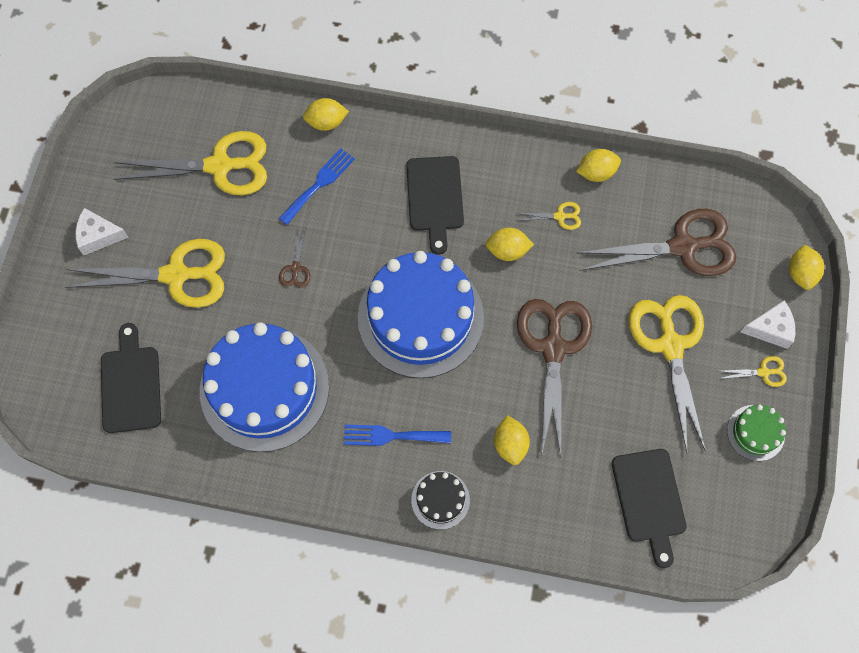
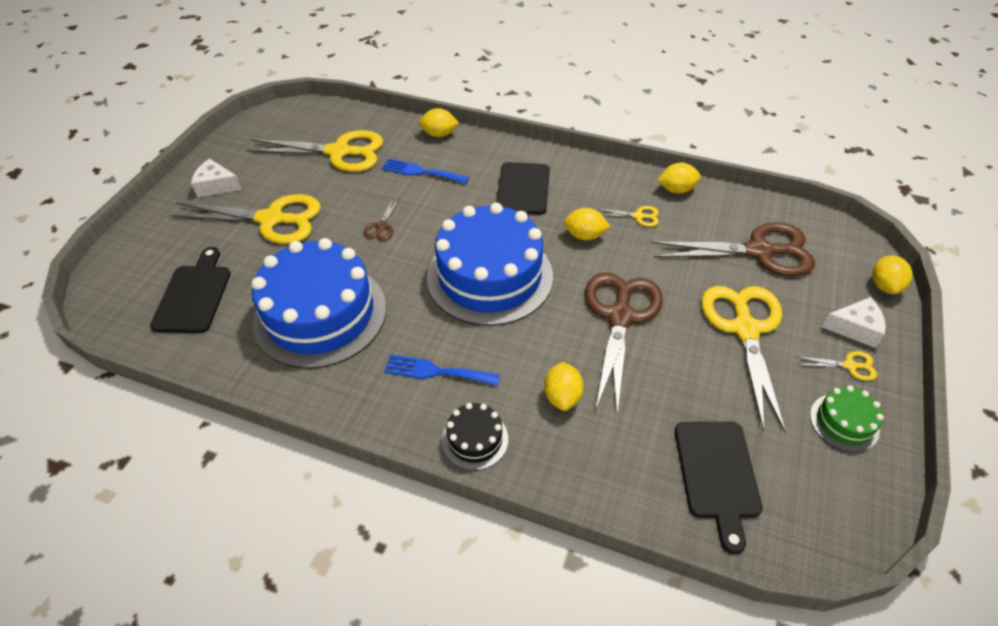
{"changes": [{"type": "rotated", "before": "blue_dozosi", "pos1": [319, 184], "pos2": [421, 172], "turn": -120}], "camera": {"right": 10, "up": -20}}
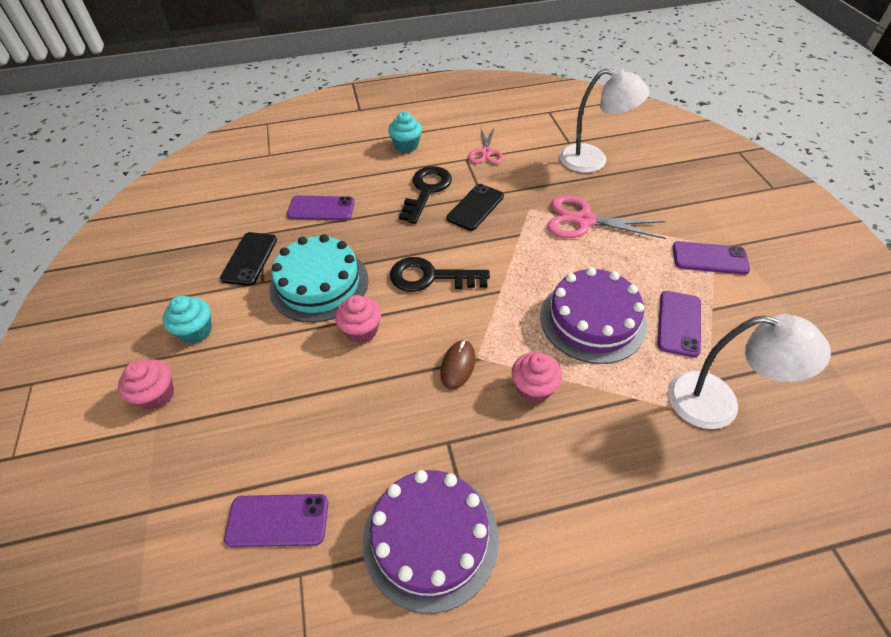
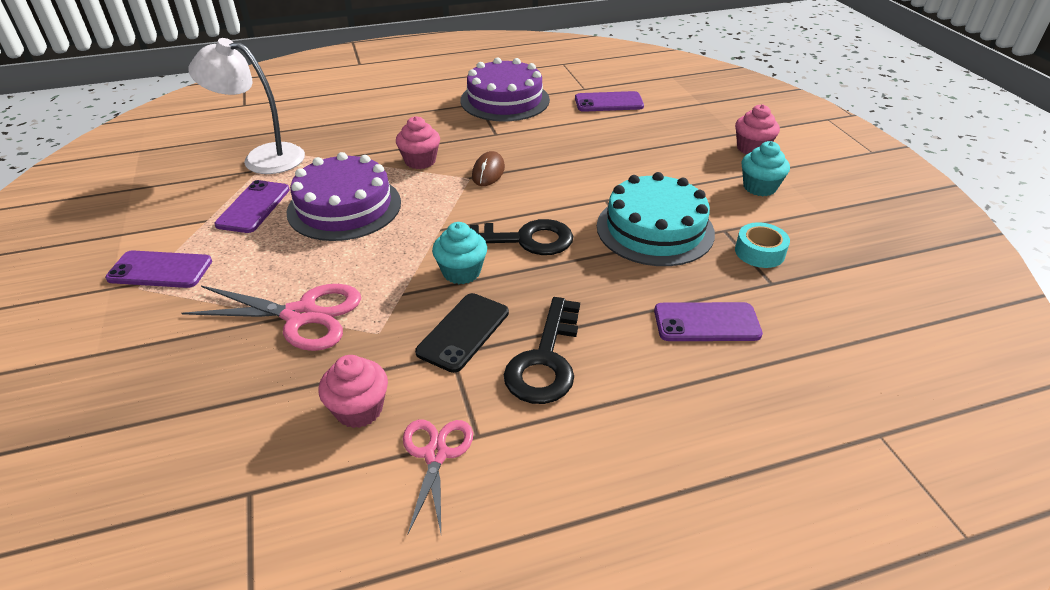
{"changes": [{"type": "swapped", "before": "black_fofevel", "after": "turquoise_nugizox", "pos1": [250, 259], "pos2": [759, 252]}, {"type": "shifted", "before": "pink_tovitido", "pos1": [361, 330], "pos2": [359, 409]}, {"type": "shifted", "before": "turquoise_tovitido", "pos1": [406, 145], "pos2": [461, 272]}, {"type": "gone", "before": "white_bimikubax", "pos1": [593, 160]}], "camera": {"right": 175, "up": -10}}
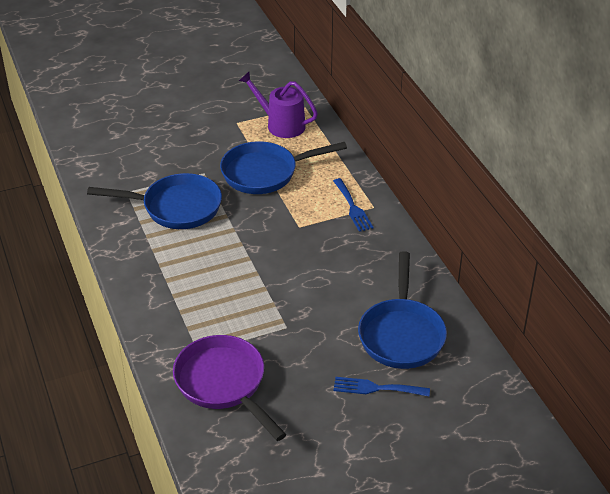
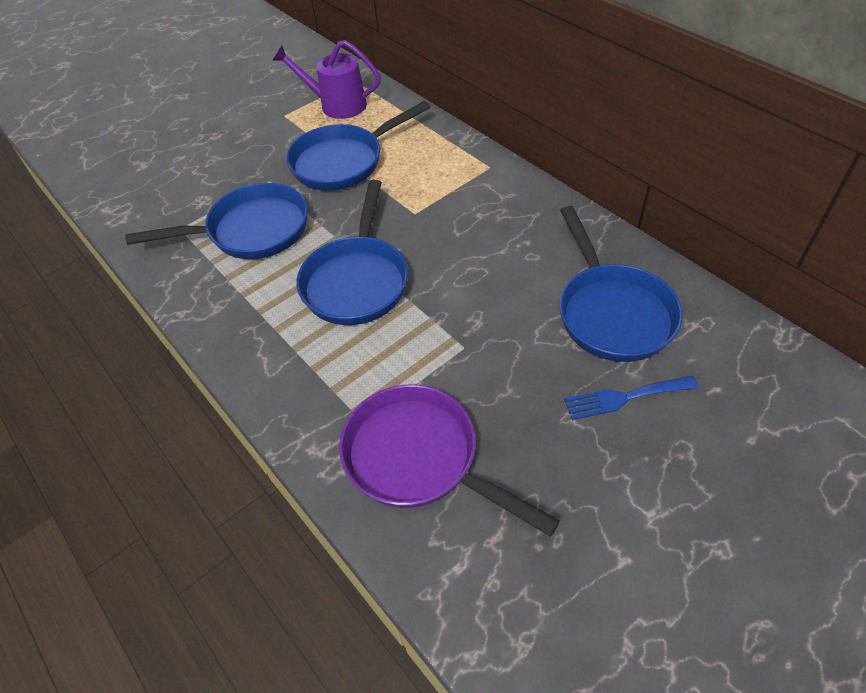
{"changes": [{"type": "gone", "before": "blue_dozosi", "pos1": [353, 207]}, {"type": "new", "after": "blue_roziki", "pos2": [357, 280]}], "camera": {"right": -15, "up": 10}}
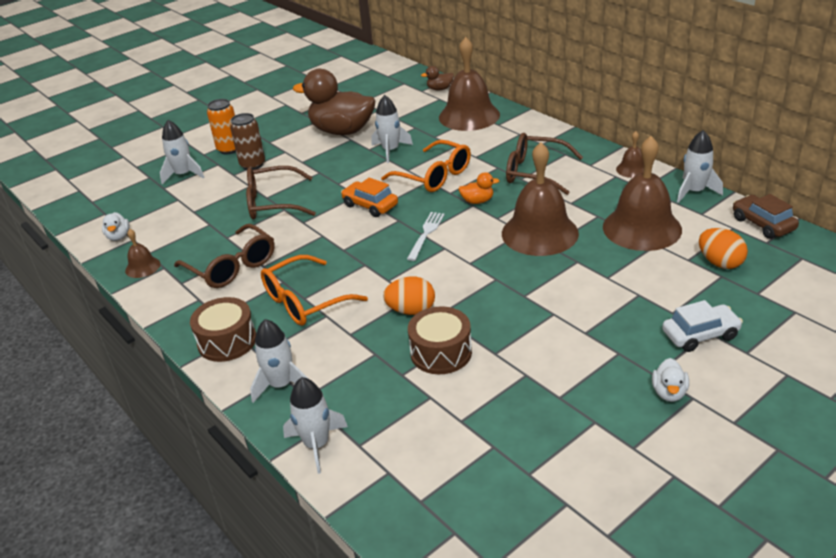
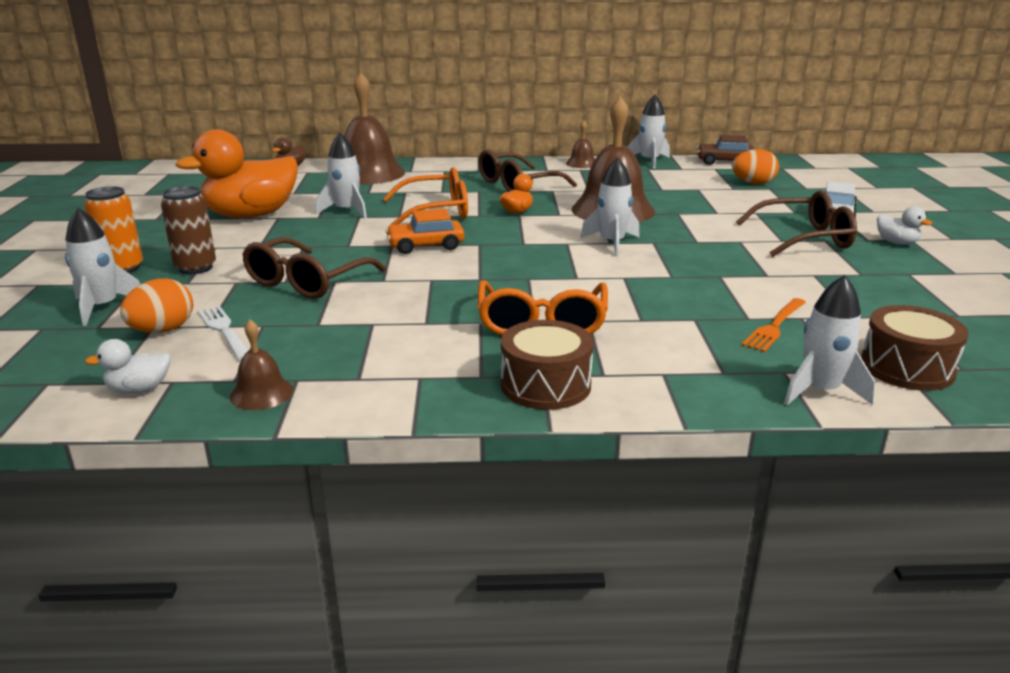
{"changes": [{"type": "rotated", "before": "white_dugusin", "pos1": [119, 237], "pos2": [139, 389], "turn": 135}, {"type": "shifted", "before": "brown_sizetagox", "pos1": [232, 267], "pos2": [804, 238]}, {"type": "shifted", "before": "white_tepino", "pos1": [281, 385], "pos2": [612, 243]}, {"type": "repainted", "before": "brown_dugusin", "after": "orange_dugusin", "pos1": [342, 131], "pos2": [251, 215]}, {"type": "shifted", "before": "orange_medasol", "pos1": [411, 310], "pos2": [163, 330]}, {"type": "shifted", "before": "white_dozosi", "pos1": [426, 234], "pos2": [224, 331]}, {"type": "shifted", "before": "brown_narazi", "pos1": [441, 352], "pos2": [907, 368]}, {"type": "gone", "before": "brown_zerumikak", "pos1": [642, 228]}, {"type": "new", "after": "orange_dozosi", "pos2": [775, 326]}], "camera": {"right": -55, "up": -10}}
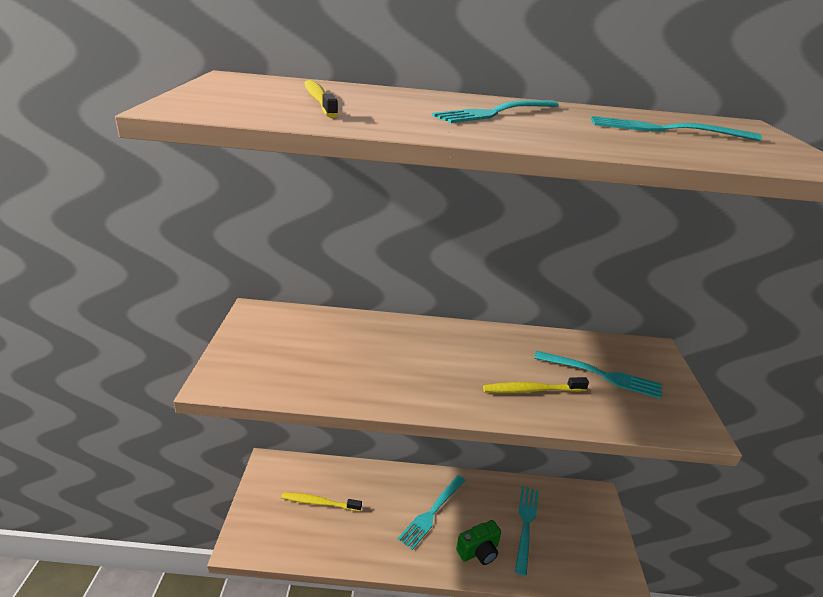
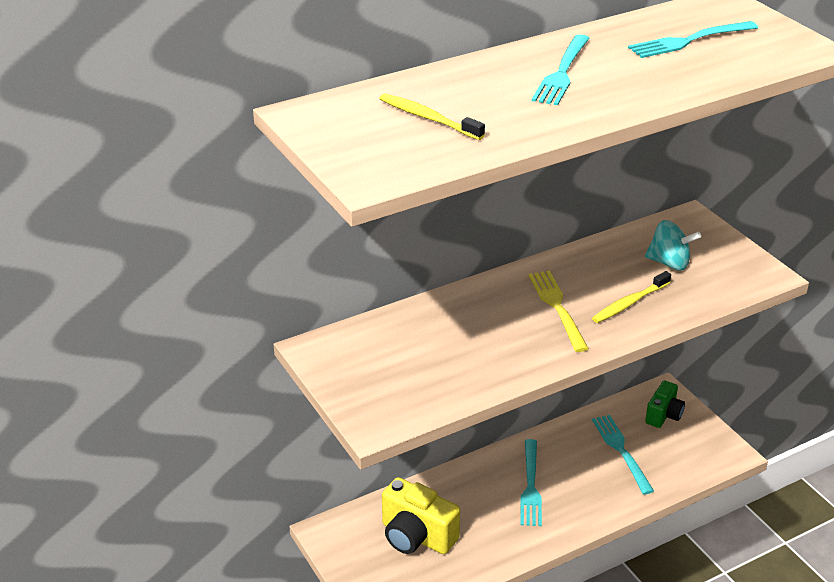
{"changes": [{"type": "swapped", "before": "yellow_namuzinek", "after": "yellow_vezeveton", "pos1": [319, 503], "pos2": [416, 536]}, {"type": "shifted", "before": "green_vezeveton", "pos1": [479, 551], "pos2": [663, 415]}, {"type": "swapped", "before": "turquoise_dozosi", "after": "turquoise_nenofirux", "pos1": [601, 375], "pos2": [669, 263]}, {"type": "new", "after": "yellow_dozosi", "pos2": [557, 307]}], "camera": {"right": -30, "up": 5}}
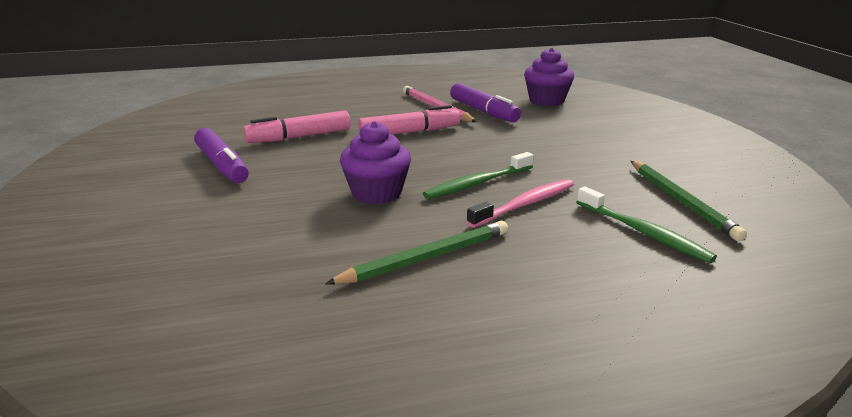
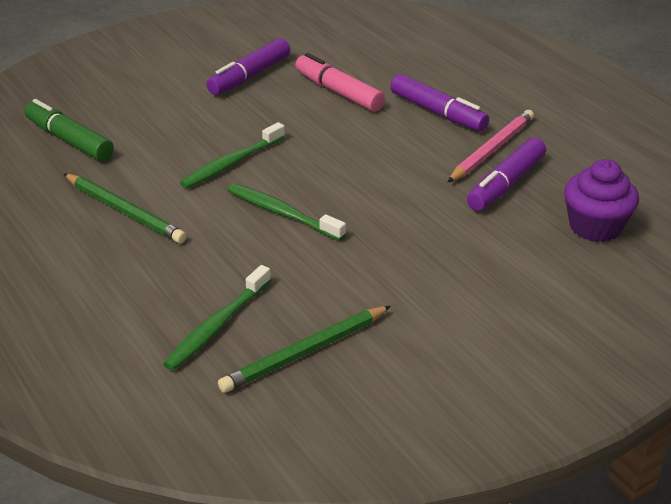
{"changes": [{"type": "swapped", "before": "purple_tovitido", "after": "green_namuzinek", "pos1": [377, 193], "pos2": [232, 163]}, {"type": "gone", "before": "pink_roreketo", "pos1": [409, 132]}, {"type": "gone", "before": "pink_namuzinek", "pos1": [525, 204]}, {"type": "new", "after": "green_roreketo", "pos2": [69, 140]}, {"type": "new", "after": "purple_roreketo", "pos2": [438, 113]}], "camera": {"right": 70, "up": 10}}
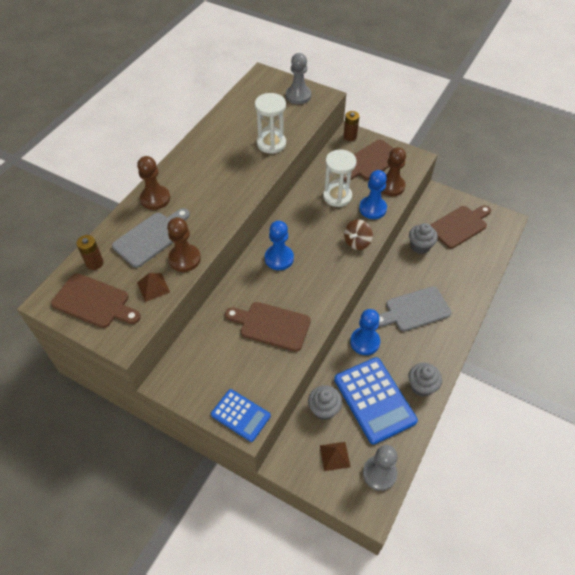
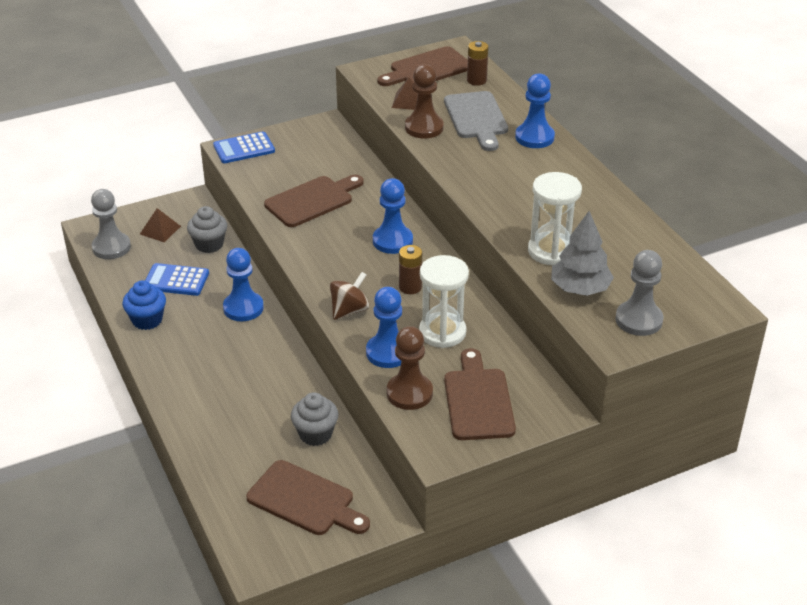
{"changes": [{"type": "repainted", "before": "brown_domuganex", "after": "blue_domuganex", "pos1": [155, 198], "pos2": [534, 137]}, {"type": "scaled", "before": "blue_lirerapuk", "pos1": [374, 400], "pos2": [176, 280], "scale": 0.59}, {"type": "shifted", "before": "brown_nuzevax", "pos1": [350, 136], "pos2": [410, 287]}, {"type": "rotated", "before": "brown_nenofirux", "pos1": [357, 242], "pos2": [349, 310], "turn": 60}, {"type": "gone", "before": "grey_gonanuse", "pos1": [414, 310]}, {"type": "repainted", "before": "grey_tovitido", "after": "blue_tovitido", "pos1": [421, 386], "pos2": [147, 320]}, {"type": "rotated", "before": "brown_gonanuse", "pos1": [459, 225], "pos2": [305, 500], "turn": -60}, {"type": "new", "after": "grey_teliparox", "pos2": [580, 289]}], "camera": {"right": 125, "up": -15}}
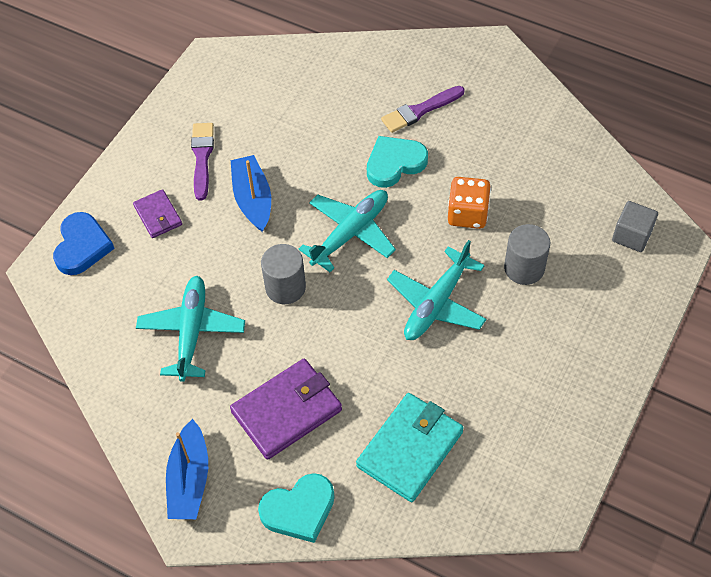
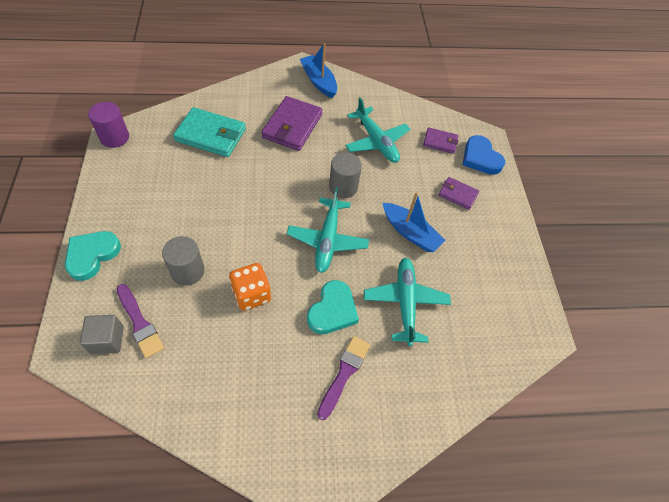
{"changes": [{"type": "shifted", "before": "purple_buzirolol", "pos1": [202, 157], "pos2": [139, 323]}, {"type": "shifted", "before": "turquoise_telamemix", "pos1": [299, 510], "pos2": [92, 255]}, {"type": "rotated", "before": "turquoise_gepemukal", "pos1": [410, 449], "pos2": [211, 135], "turn": -75}, {"type": "shifted", "before": "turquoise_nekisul", "pos1": [437, 303], "pos2": [405, 303]}, {"type": "new", "after": "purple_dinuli", "pos2": [114, 137]}, {"type": "new", "after": "purple_gepemukal", "pos2": [440, 142]}], "camera": {"right": 140, "up": 0}}
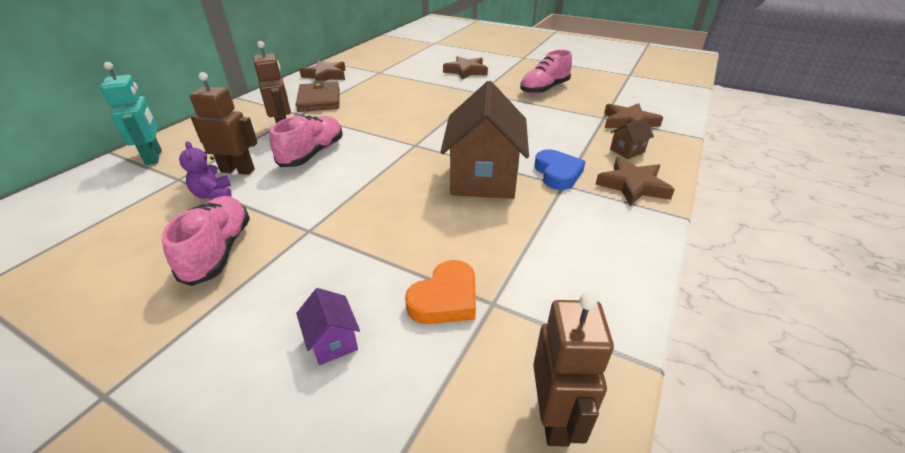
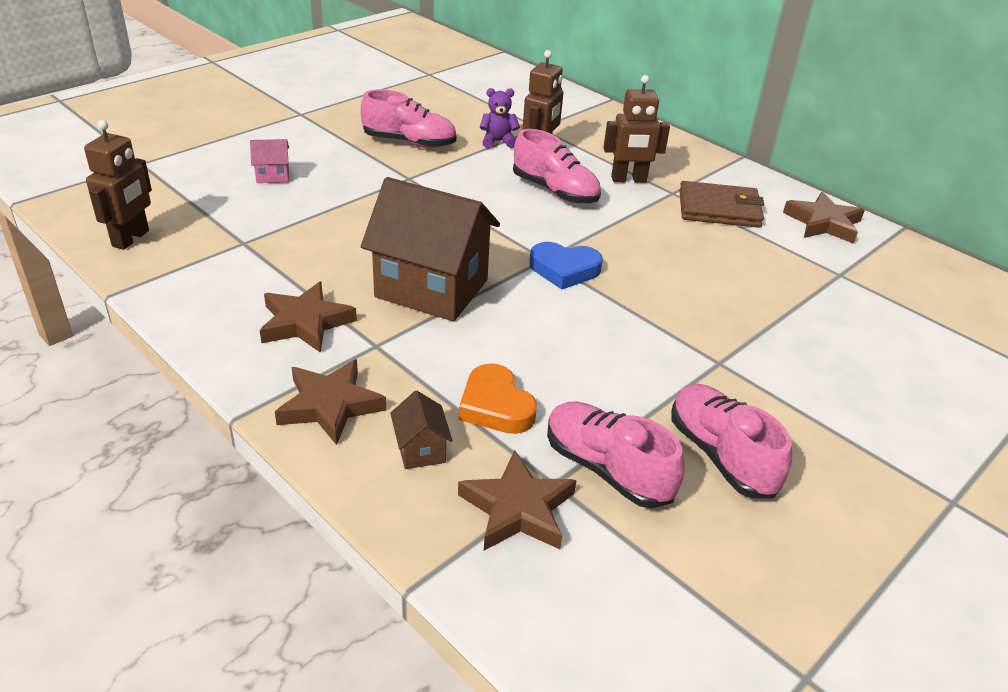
{"changes": [{"type": "gone", "before": "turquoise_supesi", "pos1": [154, 157]}, {"type": "repainted", "before": "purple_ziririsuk", "after": "pink_ziririsuk", "pos1": [333, 341], "pos2": [273, 176]}, {"type": "shifted", "before": "orange_telamemix", "pos1": [445, 299], "pos2": [495, 406]}, {"type": "shifted", "before": "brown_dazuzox", "pos1": [466, 71], "pos2": [305, 322]}, {"type": "rotated", "before": "brown_supesi", "pos1": [554, 417], "pos2": [131, 238], "turn": -90}, {"type": "shifted", "before": "blue_telamemix", "pos1": [557, 173], "pos2": [564, 269]}, {"type": "new", "after": "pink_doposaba", "pos2": [607, 469]}], "camera": {"right": 105, "up": 0}}
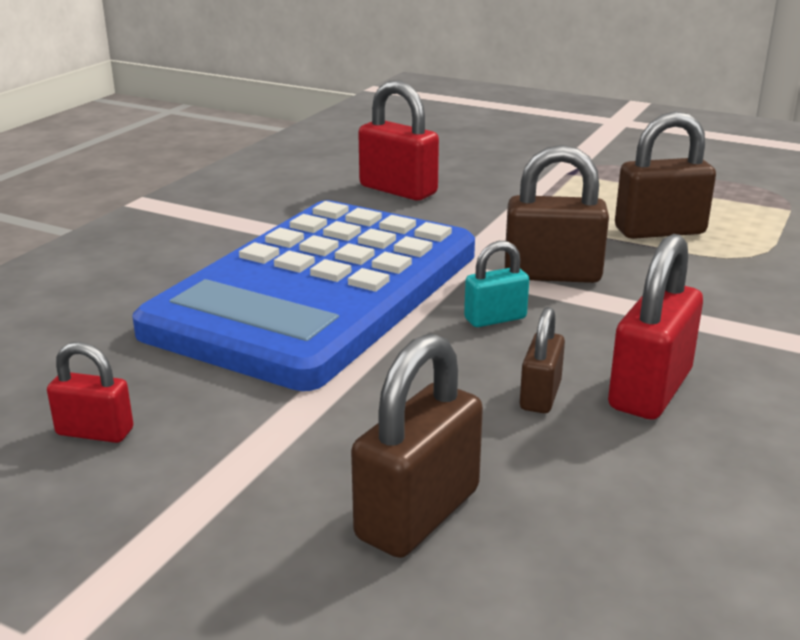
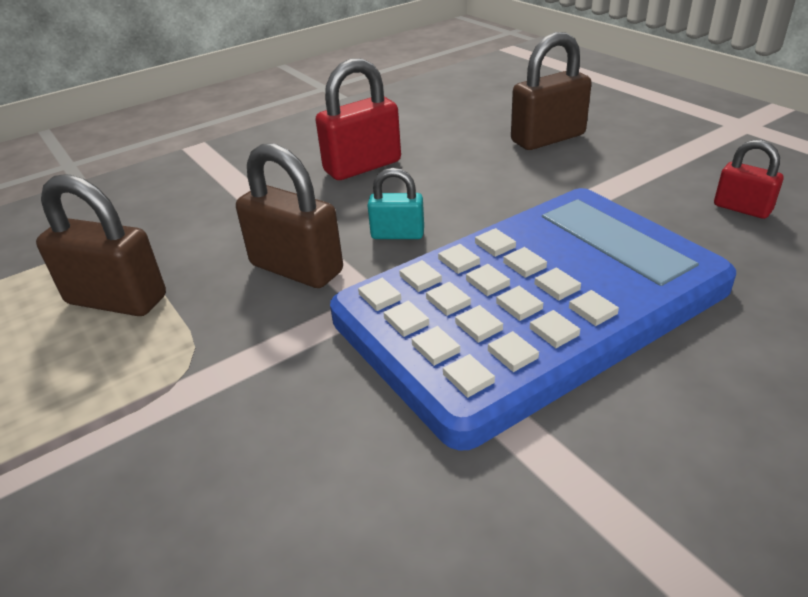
{"changes": [{"type": "gone", "before": "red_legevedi", "pos1": [398, 190]}, {"type": "gone", "before": "brown_legevedi", "pos1": [540, 396]}], "camera": {"right": -150, "up": 10}}
